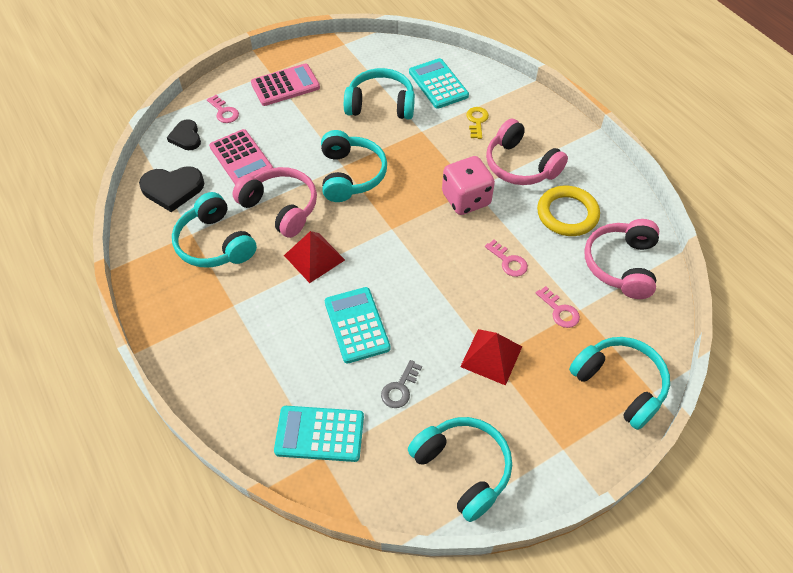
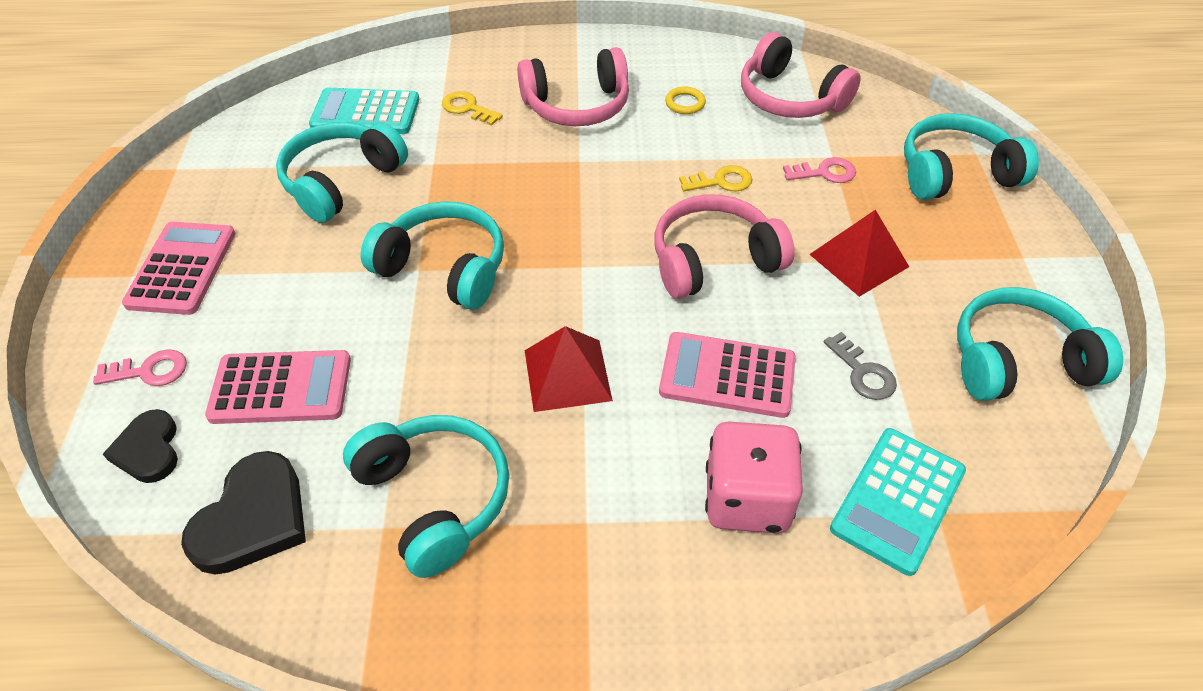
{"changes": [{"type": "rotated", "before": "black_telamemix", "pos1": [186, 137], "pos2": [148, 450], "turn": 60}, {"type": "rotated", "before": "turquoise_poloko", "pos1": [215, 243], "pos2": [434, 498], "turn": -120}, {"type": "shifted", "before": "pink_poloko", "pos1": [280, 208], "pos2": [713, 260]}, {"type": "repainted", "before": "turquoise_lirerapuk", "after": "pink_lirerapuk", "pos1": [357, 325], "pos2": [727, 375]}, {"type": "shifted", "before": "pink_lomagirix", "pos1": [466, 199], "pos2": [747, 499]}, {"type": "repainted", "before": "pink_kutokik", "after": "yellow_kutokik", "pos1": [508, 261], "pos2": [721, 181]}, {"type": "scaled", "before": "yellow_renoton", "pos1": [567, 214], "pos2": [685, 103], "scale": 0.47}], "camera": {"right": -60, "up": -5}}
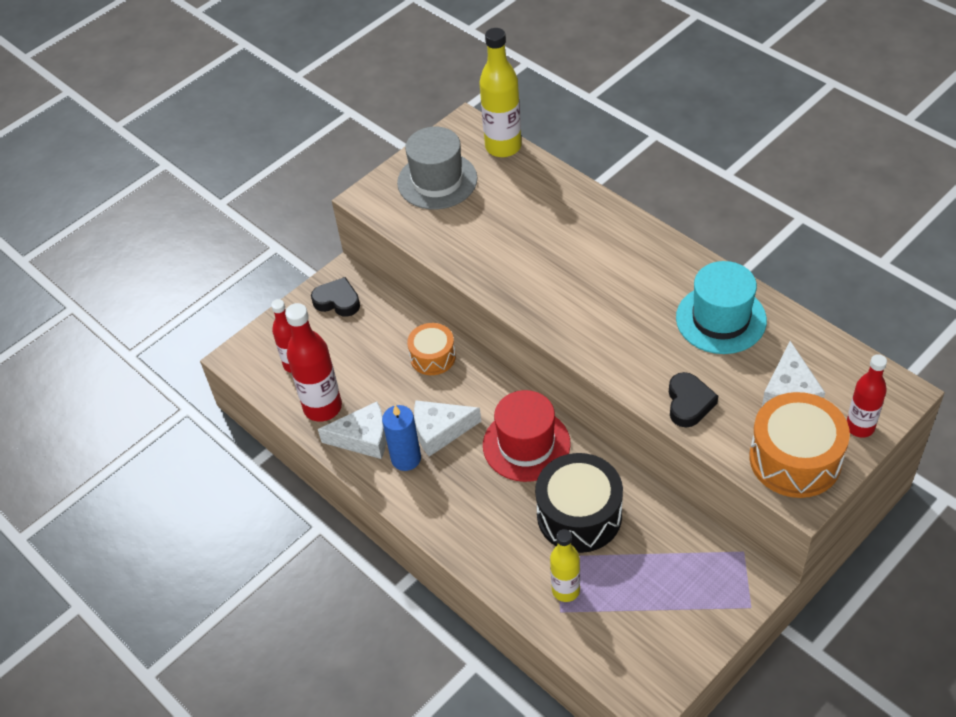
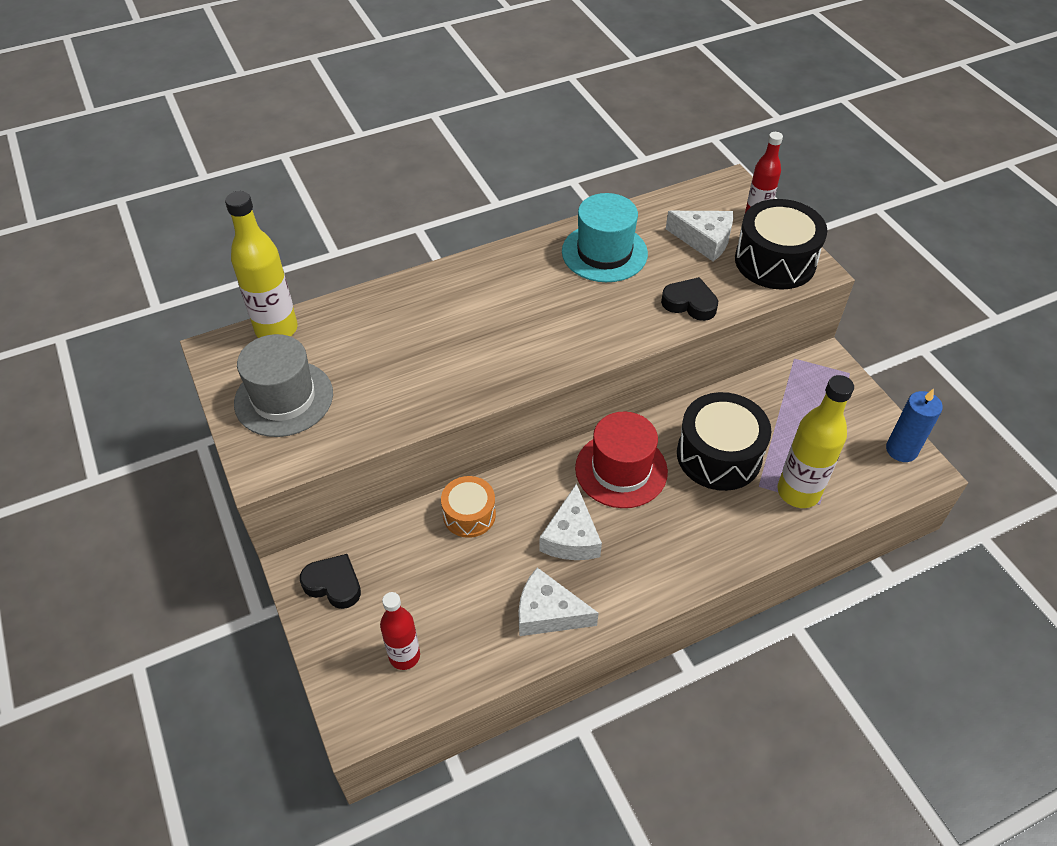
{"changes": [{"type": "gone", "before": "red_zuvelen", "pos1": [322, 407]}, {"type": "rotated", "before": "black_telamemix", "pos1": [337, 301], "pos2": [333, 584], "turn": 75}, {"type": "rotated", "before": "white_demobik", "pos1": [363, 438], "pos2": [548, 613], "turn": -90}, {"type": "shifted", "before": "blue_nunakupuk", "pos1": [406, 458], "pos2": [901, 450]}, {"type": "scaled", "before": "yellow_zuvelen", "pos1": [565, 590], "pos2": [798, 492], "scale": 1.56}, {"type": "repainted", "before": "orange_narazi", "after": "black_narazi", "pos1": [795, 459], "pos2": [775, 261]}], "camera": {"right": -75, "up": 0}}
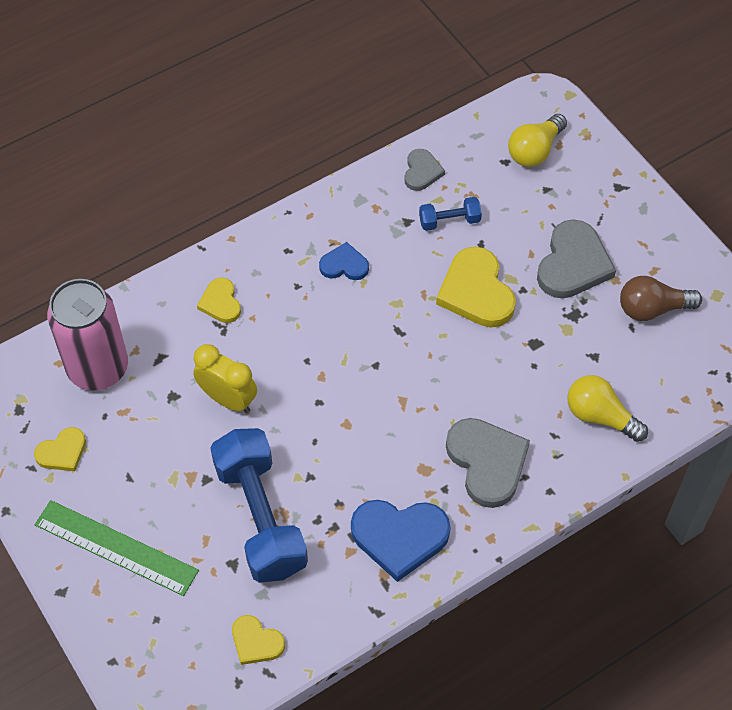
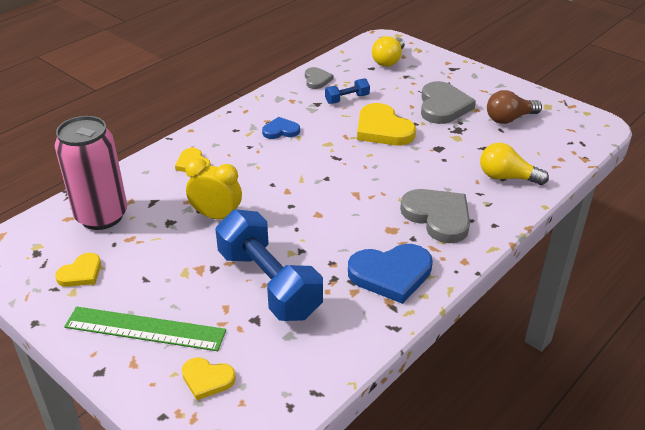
{"changes": [{"type": "shifted", "before": "yellow_telamemix", "pos1": [256, 642], "pos2": [207, 379]}], "camera": {"right": -15, "up": -20}}
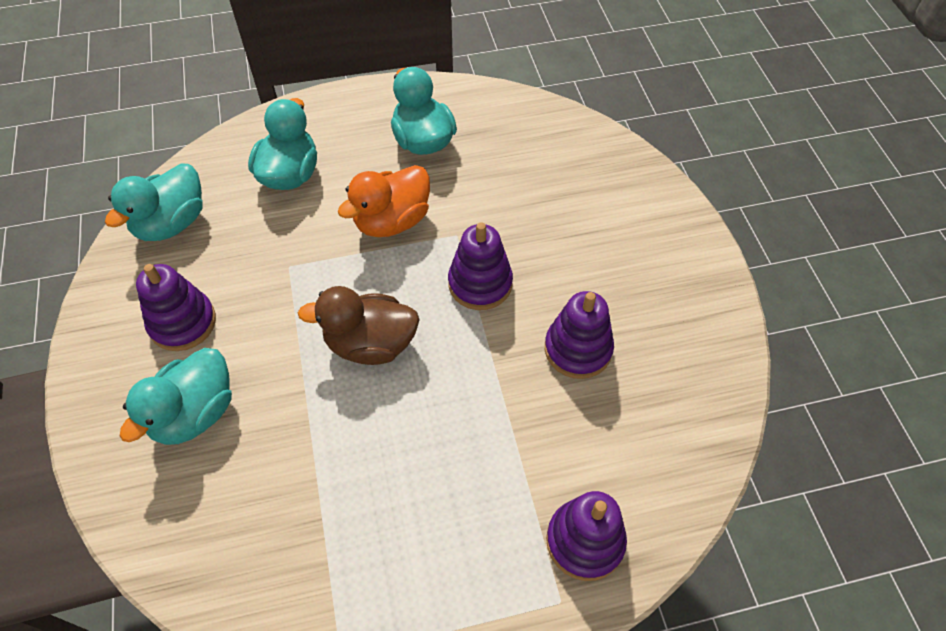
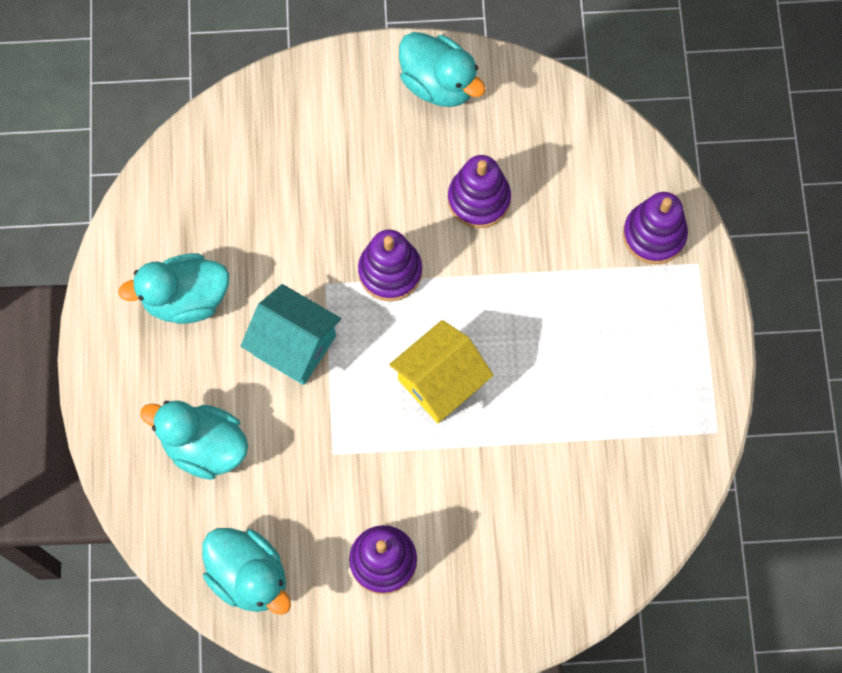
{"changes": [{"type": "shifted", "before": "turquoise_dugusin", "pos1": [194, 413], "pos2": [439, 83]}, {"type": "swapped", "before": "brown_dugusin", "after": "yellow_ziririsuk", "pos1": [370, 344], "pos2": [440, 382]}, {"type": "swapped", "before": "orange_dugusin", "after": "turquoise_ziririsuk", "pos1": [392, 221], "pos2": [294, 345]}], "camera": {"right": -80, "up": 15}}
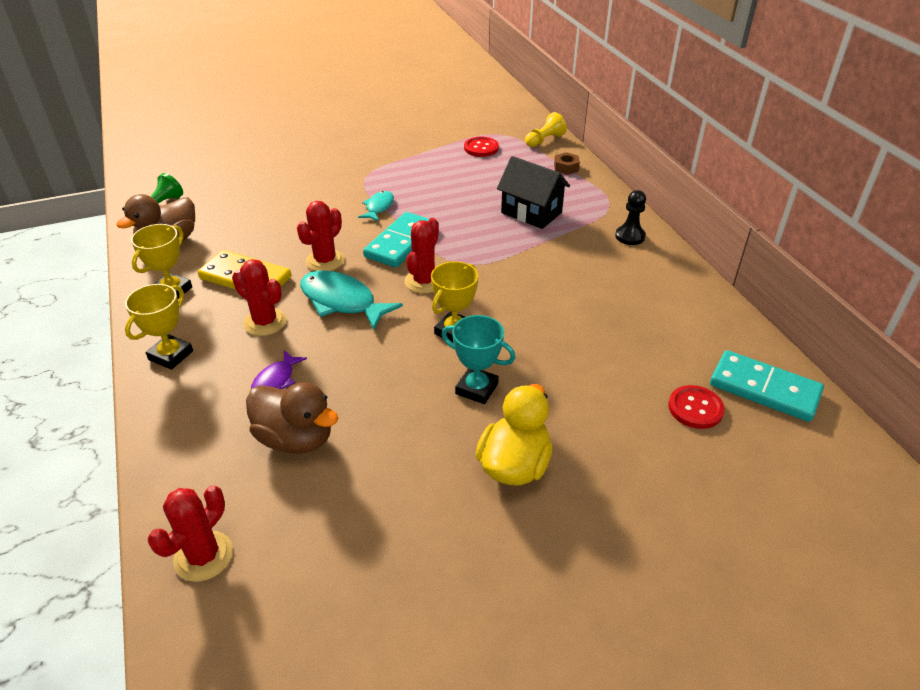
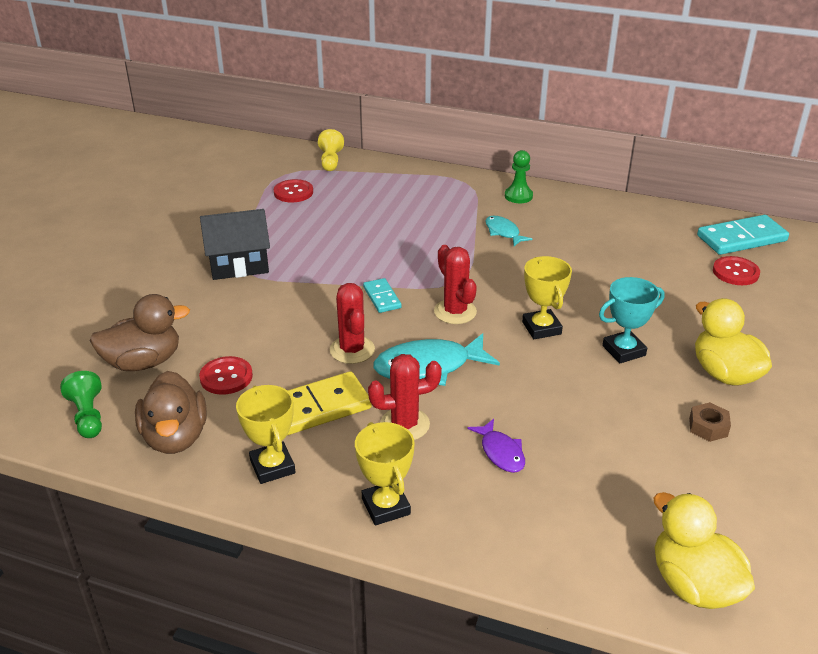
{"changes": [{"type": "swapped", "before": "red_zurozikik", "after": "yellow_dugusin", "pos1": [203, 556], "pos2": [693, 584]}, {"type": "shifted", "before": "brown_dugusin", "pos1": [295, 438], "pos2": [143, 362]}, {"type": "shifted", "before": "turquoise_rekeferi", "pos1": [378, 207], "pos2": [503, 232]}, {"type": "scaled", "before": "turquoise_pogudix", "pos1": [401, 243], "pos2": [382, 297], "scale": 0.55}, {"type": "shifted", "before": "black_ziririsuk", "pos1": [531, 213], "pos2": [239, 265]}, {"type": "shifted", "before": "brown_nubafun", "pos1": [566, 167], "pos2": [708, 427]}, {"type": "repainted", "before": "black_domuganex", "after": "green_domuganex", "pos1": [630, 236], "pos2": [518, 196]}, {"type": "new", "after": "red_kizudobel", "pos2": [226, 377]}], "camera": {"right": -50, "up": -5}}
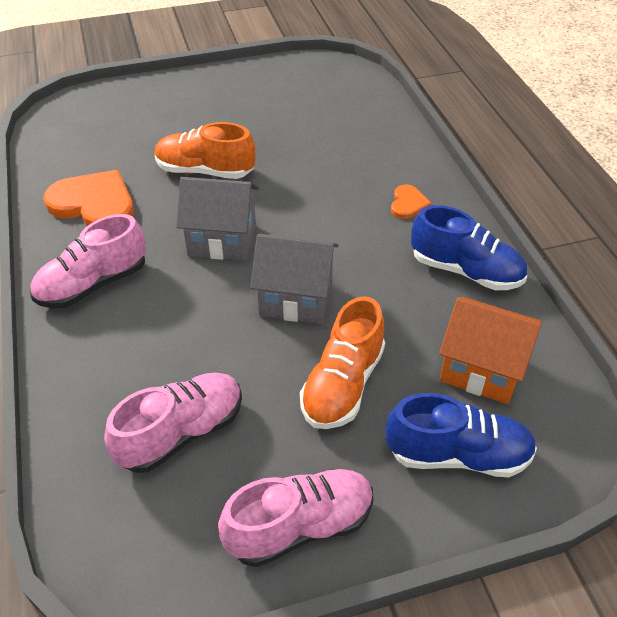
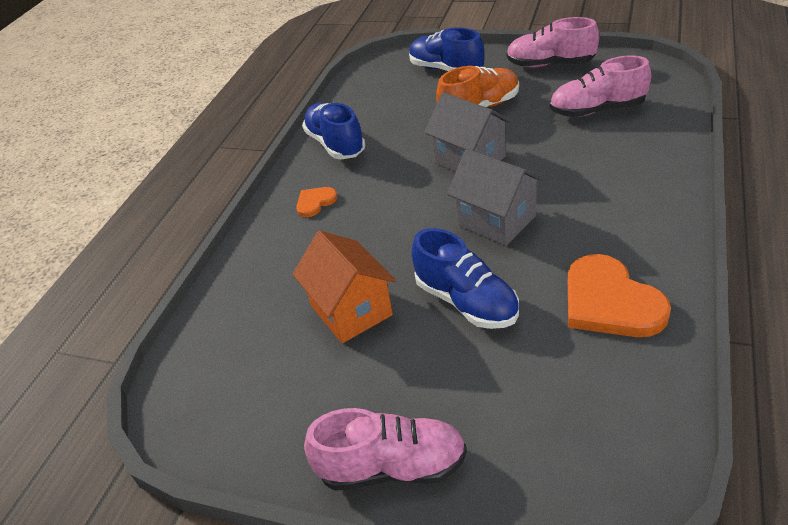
{"changes": [{"type": "shifted", "before": "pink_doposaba", "pos1": [93, 284], "pos2": [392, 467]}, {"type": "repainted", "before": "orange_doposaba", "after": "blue_doposaba", "pos1": [205, 171], "pos2": [466, 301]}, {"type": "shifted", "before": "orange_ziririsuk", "pos1": [481, 369], "pos2": [351, 310]}], "camera": {"right": -140, "up": -5}}
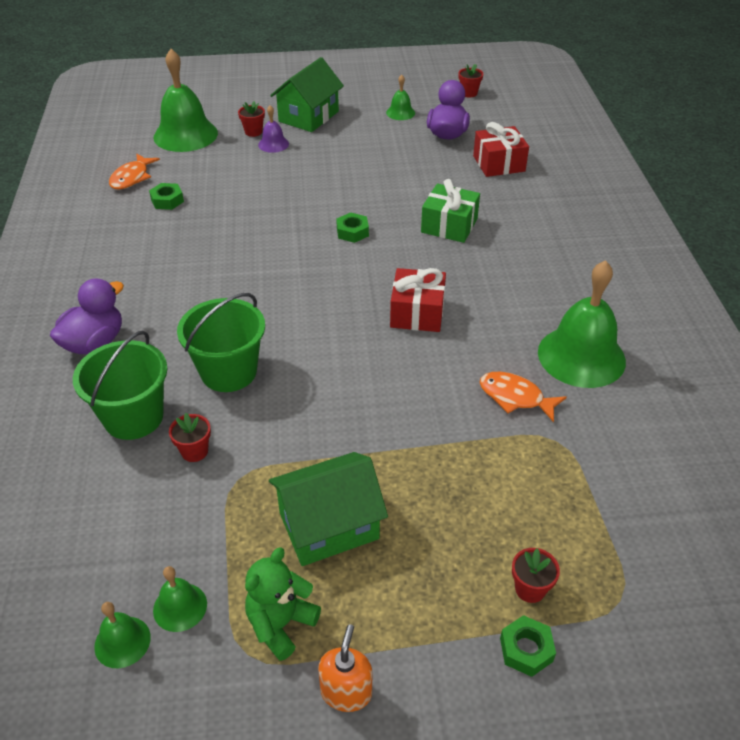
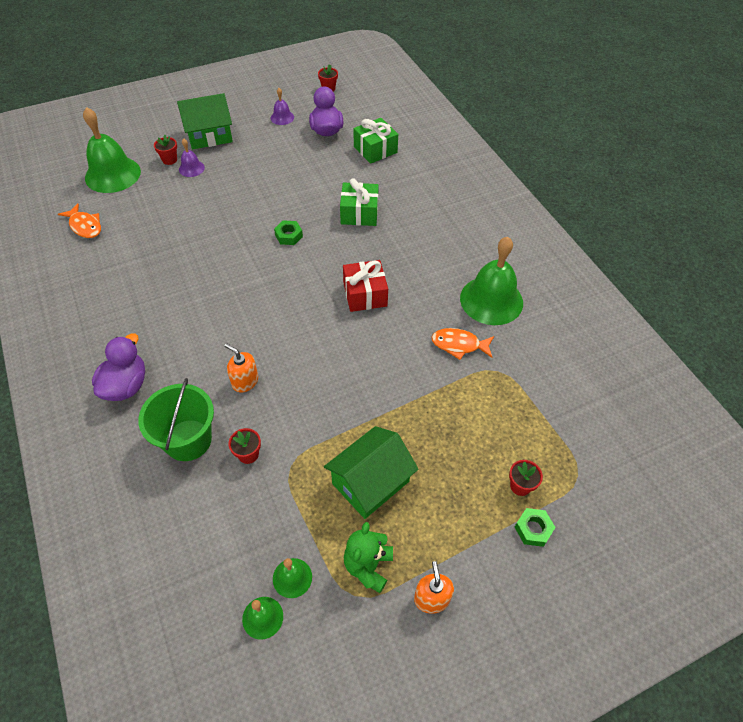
{"changes": [{"type": "rotated", "before": "orange_rekeferi", "pos1": [132, 177], "pos2": [85, 226], "turn": -45}, {"type": "gone", "before": "green_nubafun", "pos1": [167, 200]}, {"type": "swapped", "before": "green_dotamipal", "after": "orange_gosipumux", "pos1": [228, 372], "pos2": [245, 381]}, {"type": "rotated", "before": "green_ziririsuk", "pos1": [309, 116], "pos2": [209, 136], "turn": 60}, {"type": "repainted", "before": "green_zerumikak", "after": "purple_zerumikak", "pos1": [400, 113], "pos2": [282, 117]}, {"type": "repainted", "before": "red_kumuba", "after": "green_kumuba", "pos1": [499, 163], "pos2": [375, 150]}], "camera": {"right": -20, "up": 10}}
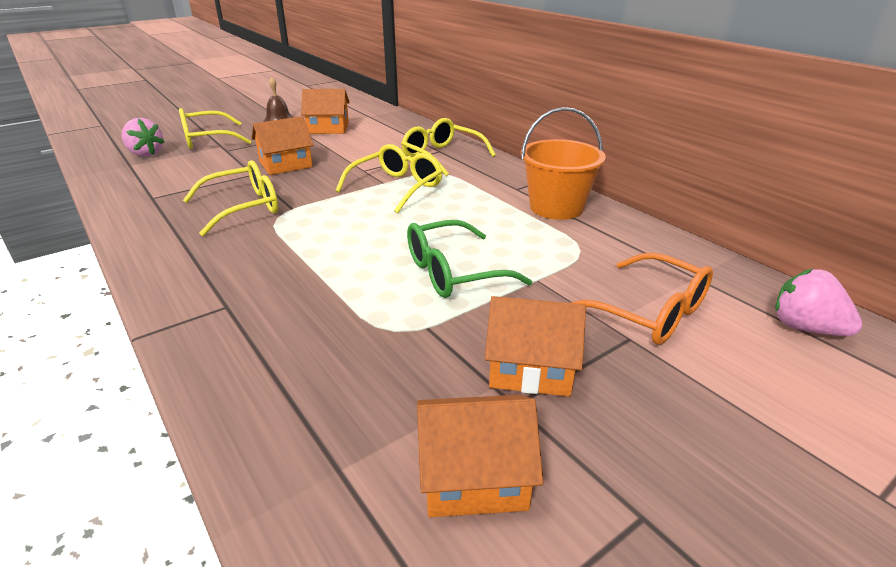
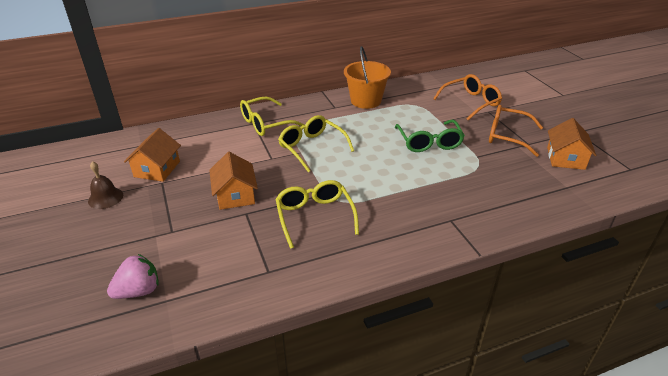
{"changes": [{"type": "gone", "before": "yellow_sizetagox", "pos1": [206, 139]}, {"type": "swapped", "before": "orange_ziririsuk", "after": "orange_sizetagox", "pos1": [530, 367], "pos2": [506, 136]}, {"type": "gone", "before": "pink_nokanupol", "pos1": [805, 327]}], "camera": {"right": -75, "up": 5}}
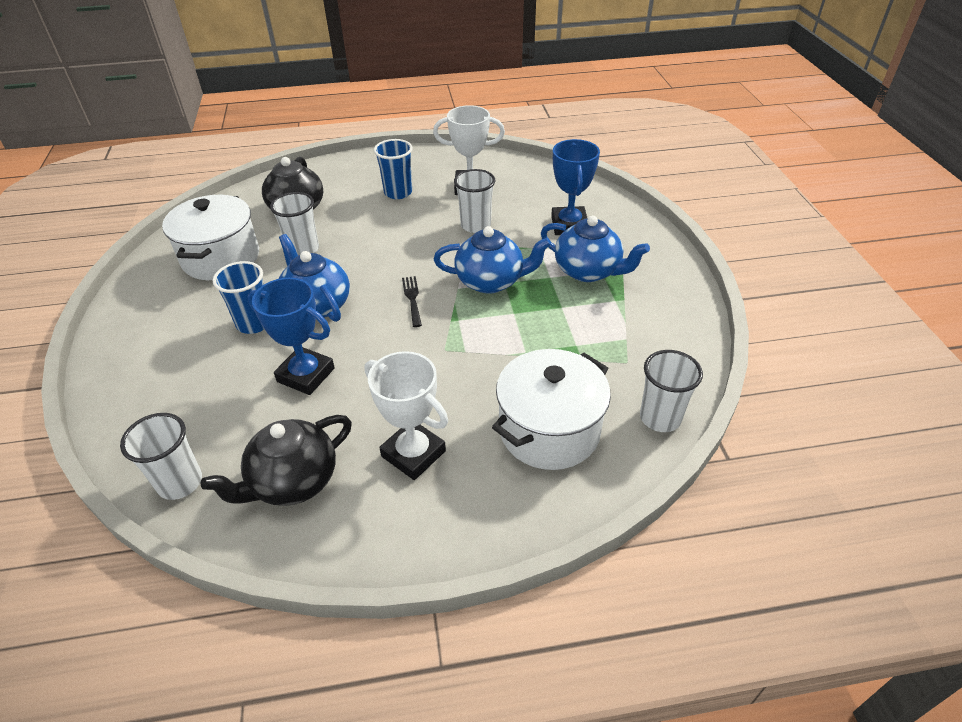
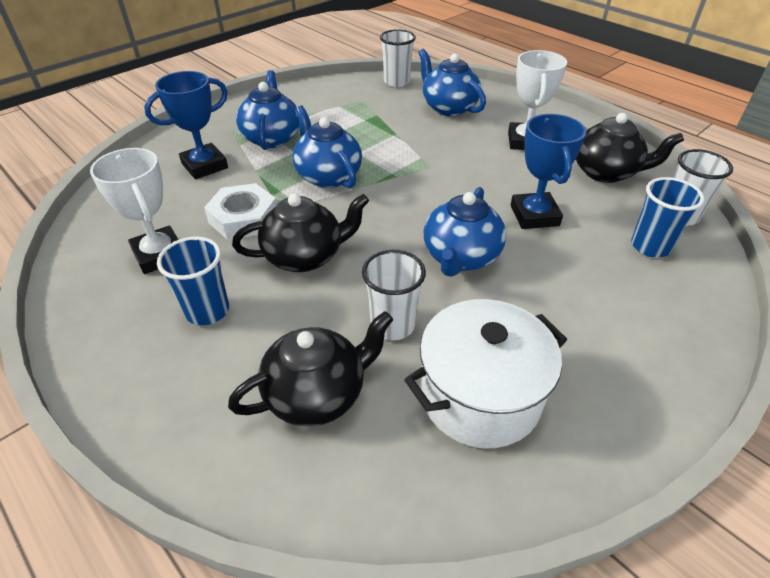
{"changes": [{"type": "shifted", "before": "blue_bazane", "pos1": [254, 323], "pos2": [650, 246]}, {"type": "gone", "before": "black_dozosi", "pos1": [412, 299]}, {"type": "swapped", "before": "white_bazane", "after": "white_nubafun", "pos1": [475, 225], "pos2": [243, 218]}, {"type": "swapped", "before": "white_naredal", "after": "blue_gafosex", "pos1": [549, 430], "pos2": [448, 107]}, {"type": "new", "after": "black_gafosex", "pos2": [305, 256]}], "camera": {"right": -125, "up": 0}}
